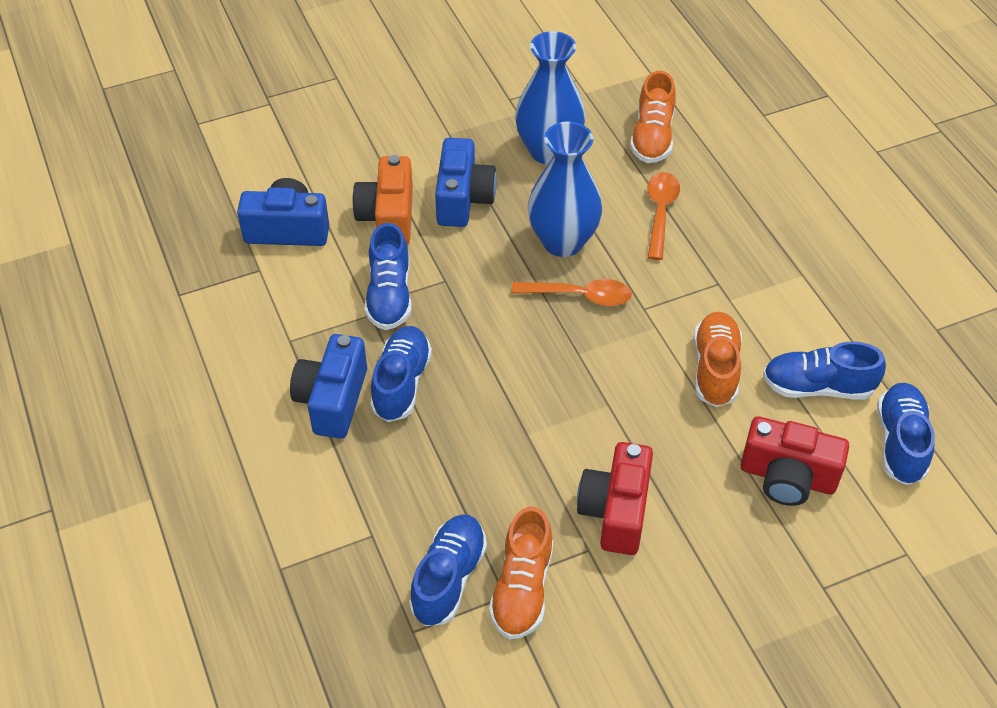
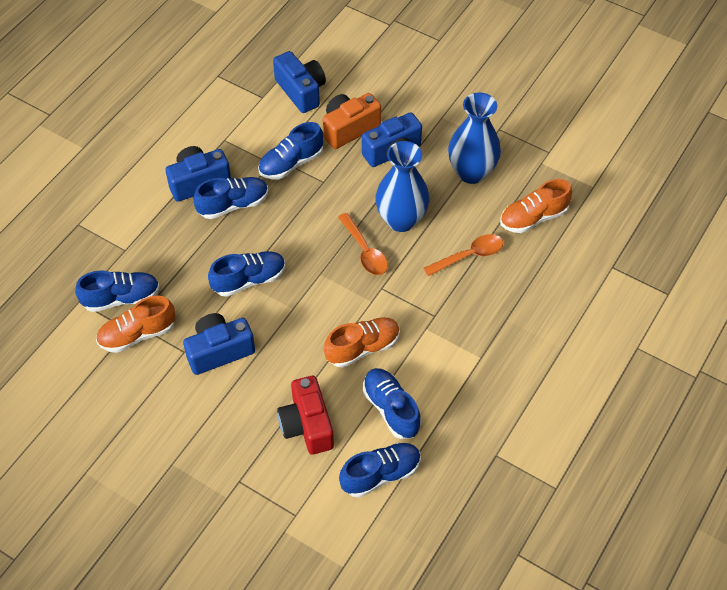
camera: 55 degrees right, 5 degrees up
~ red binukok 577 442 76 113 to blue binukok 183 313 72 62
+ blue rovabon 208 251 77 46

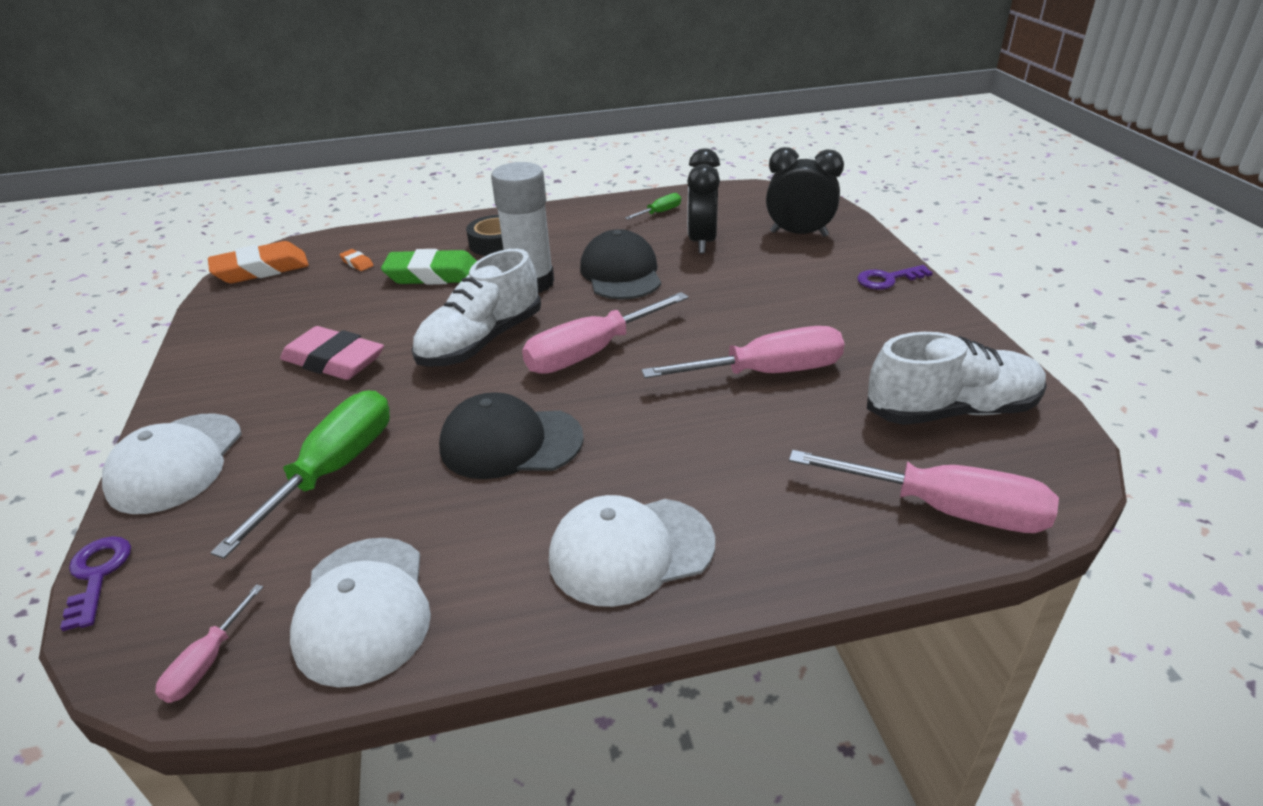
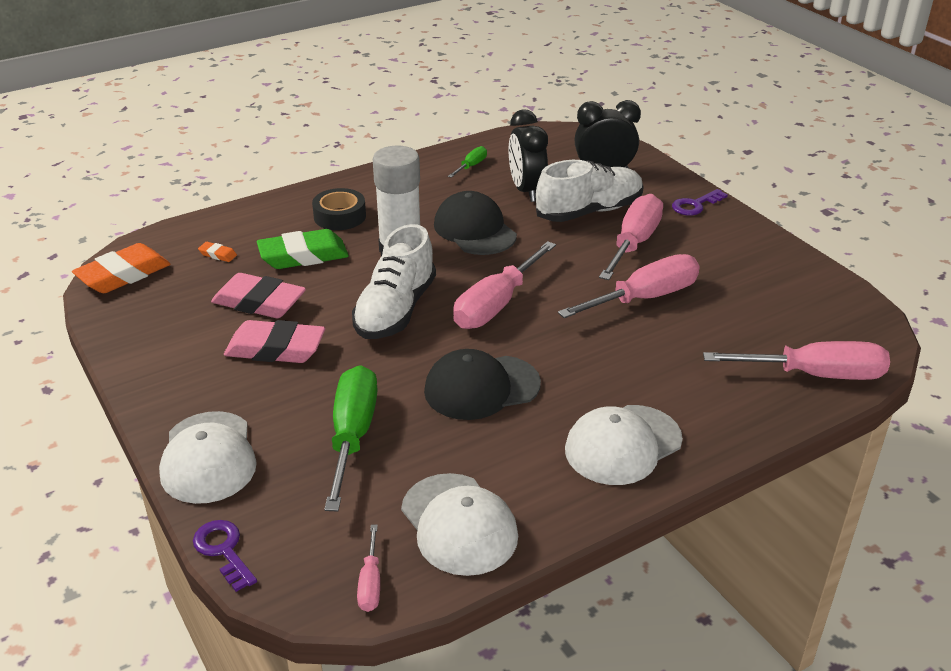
camera: 20 degrees left, 0 degrees up
~ white rovabon 867 332 180 93 to 536 160 108 62
+ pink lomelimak 599 194 64 86
+ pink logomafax 211 273 95 45

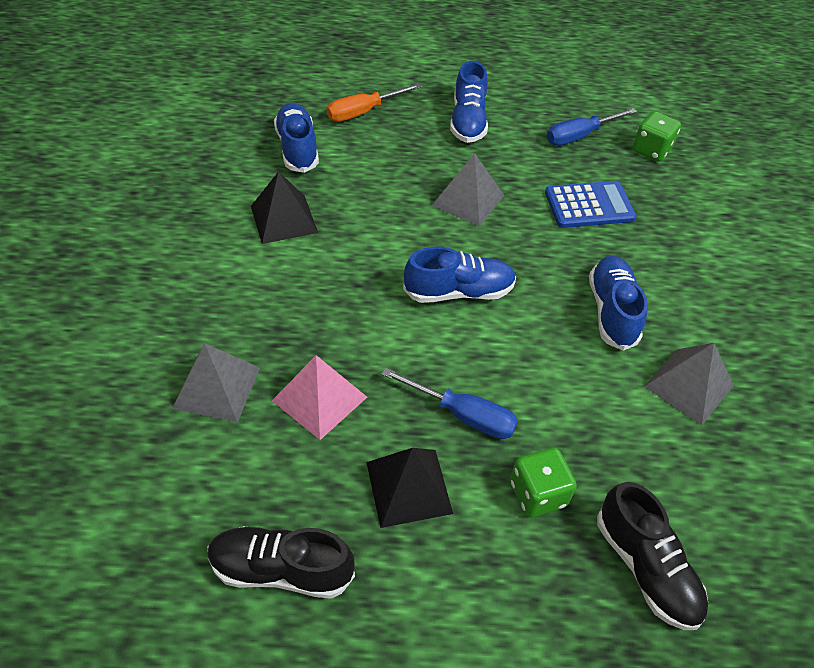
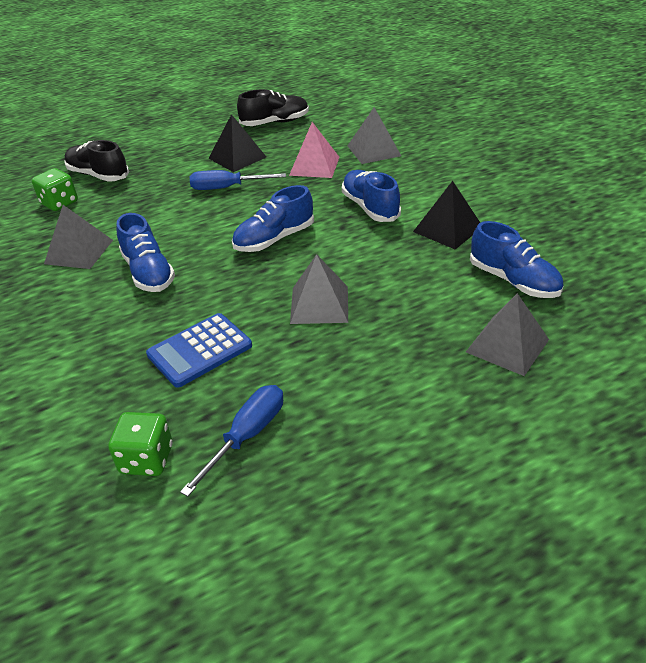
camera: 155 degrees right, 10 degrees down
~ blue rovabon 450 61 38 82 to 342 170 59 52
~ orange lomelimak 327 83 94 39 to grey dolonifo 466 293 83 83
~ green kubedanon 510 448 67 70 to 32 168 46 43

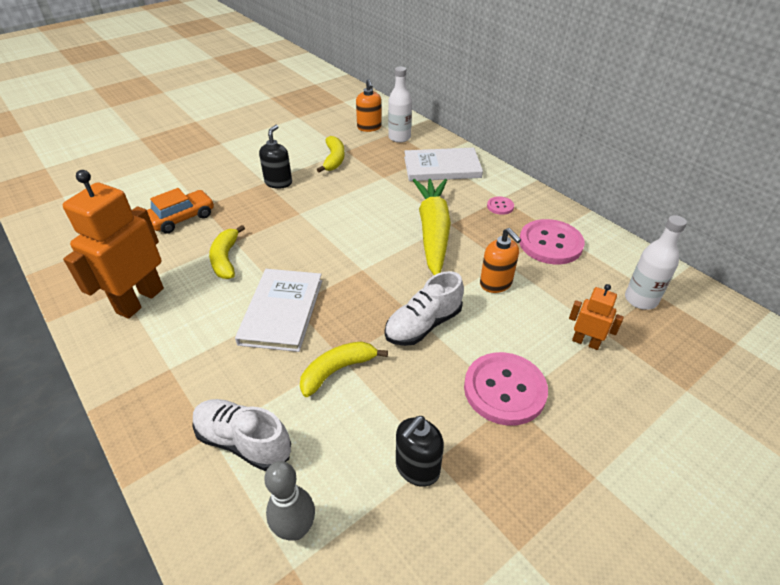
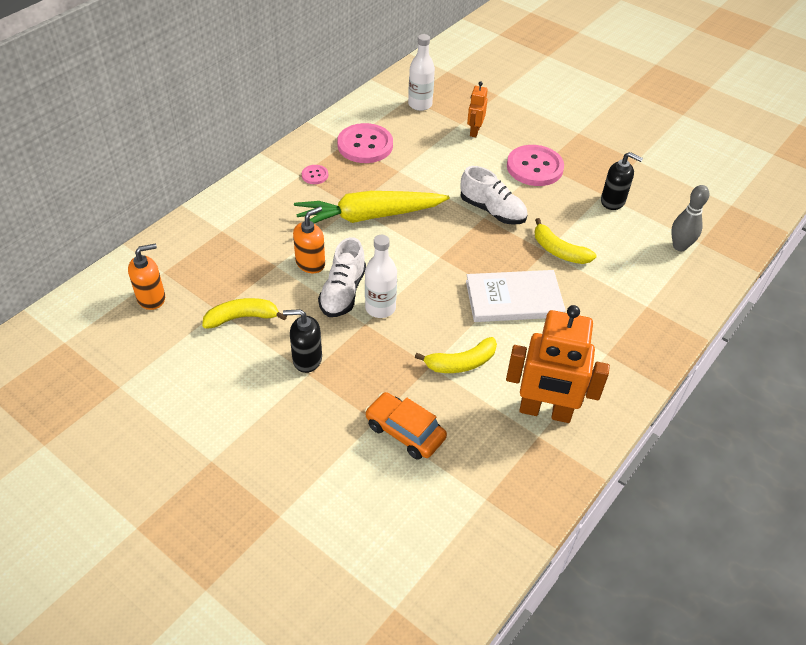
camera: 105 degrees left, 5 degrees up
~ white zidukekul 388 67 24 76 to 365 235 32 83
- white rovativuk 404 148 79 33
~ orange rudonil 480 228 41 65 to 293 207 32 66
~ white rovabon 192 399 99 72 to 318 237 48 80

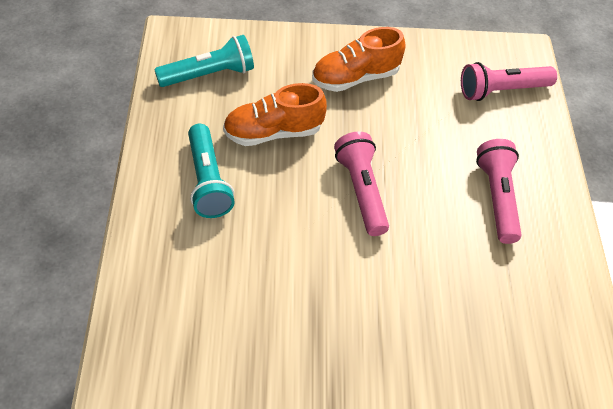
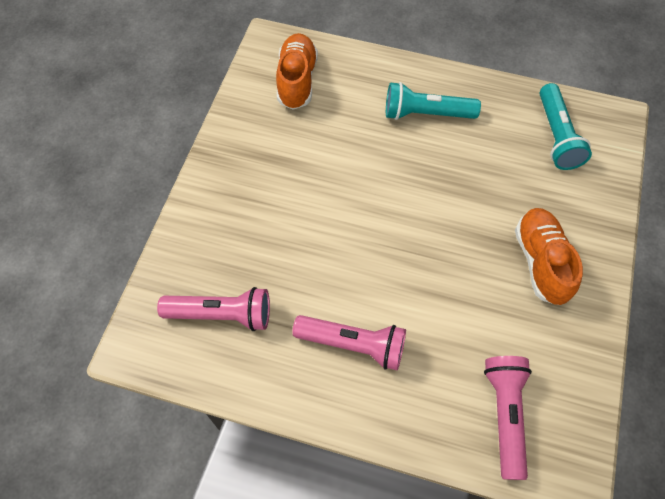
camera: 110 degrees right, 10 degrees up
~ orange rovabon 223 83 104 63 to 276 33 42 77
~ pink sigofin 334 131 55 105 to 157 287 113 44

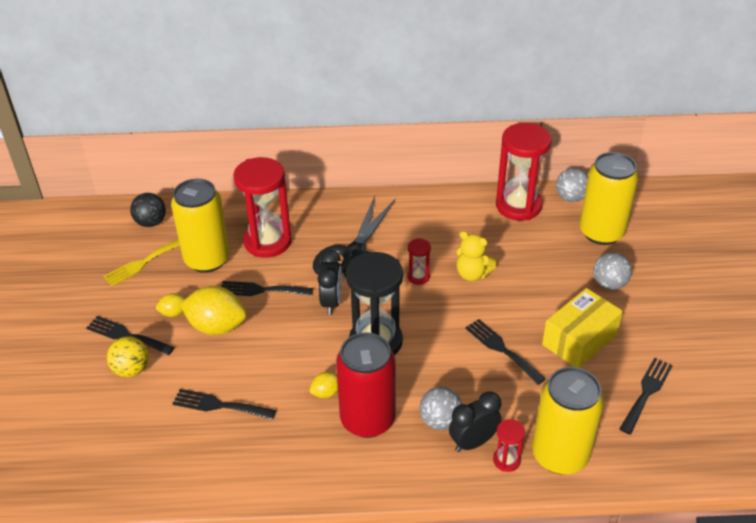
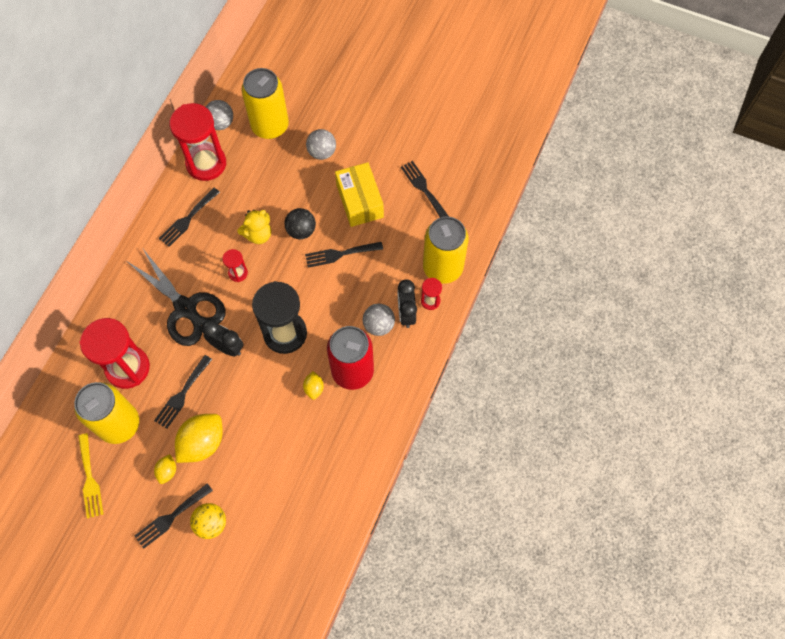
camera: 65 degrees left, 25 degrees up
~ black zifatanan 130 193 36 34 to 284 208 32 31
~ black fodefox 173 389 103 31 to 159 188 61 59

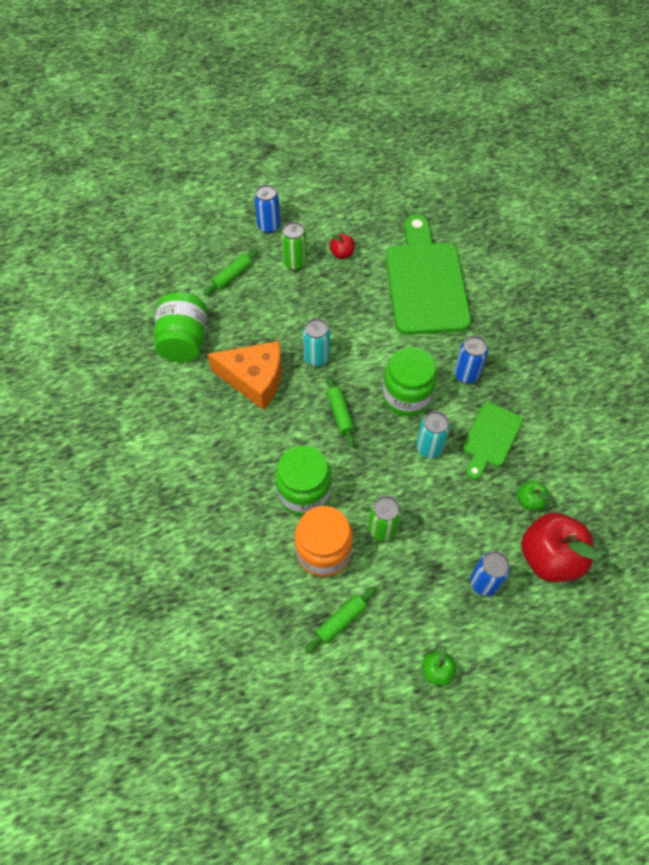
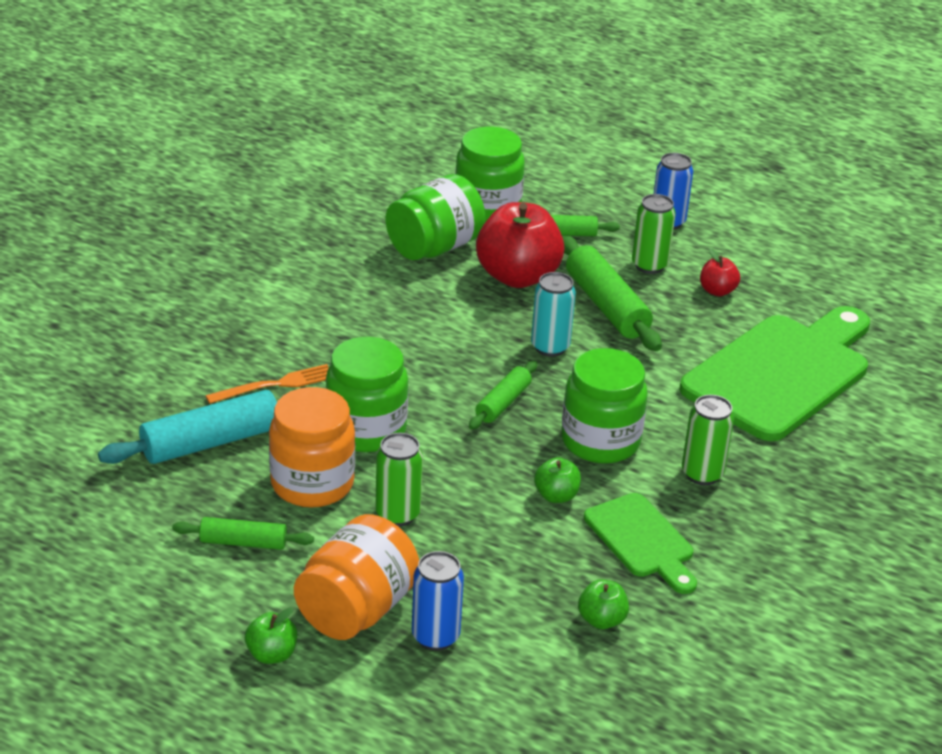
camera: 45 degrees right, 25 degrees down
~ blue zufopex 454 336 34 48 to green zufopex 682 395 52 90
- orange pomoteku 207 341 75 69
~ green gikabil 462 402 61 78 = 584 493 113 101 105 degrees counterclockwise
~ turquoise zufopex 416 411 34 47 to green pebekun 534 457 47 46
~ red pebekun 521 512 76 70 to 476 202 89 86
+ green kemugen 455 127 70 95
+ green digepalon 562 235 100 116
+ orange fodefox 205 364 123 40
+ turquoise digepalon 98 390 179 74
+ orange kemugen 294 514 125 126

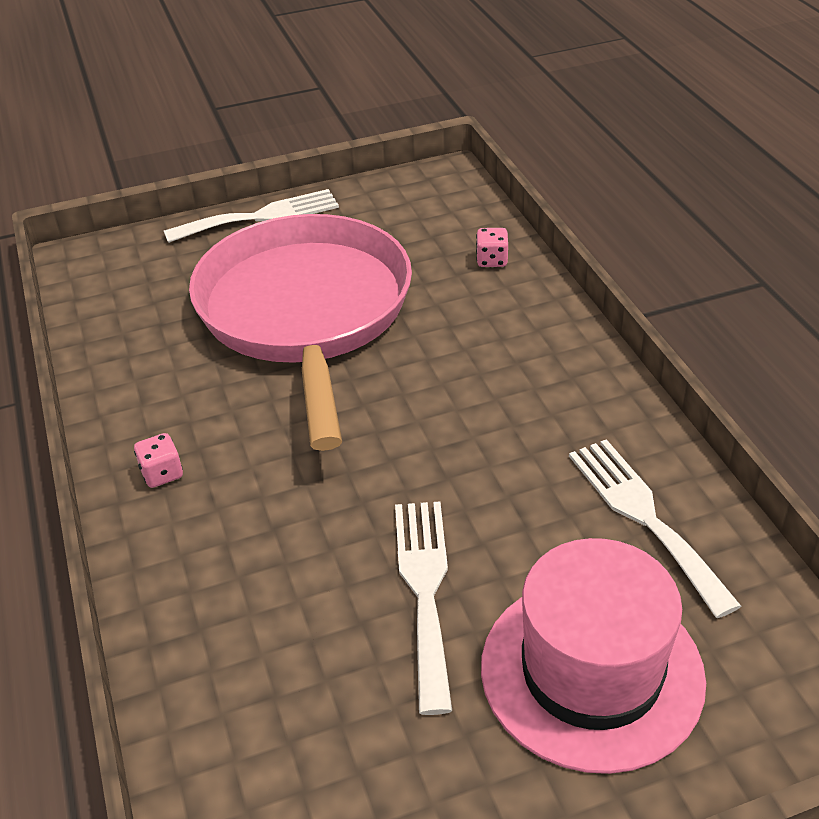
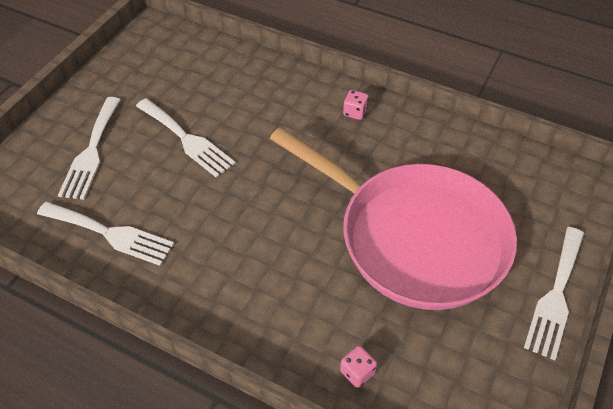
camera: 135 degrees right, 10 degrees up
~ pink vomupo 481 538 225 236 to white fodefox 58 97 63 103

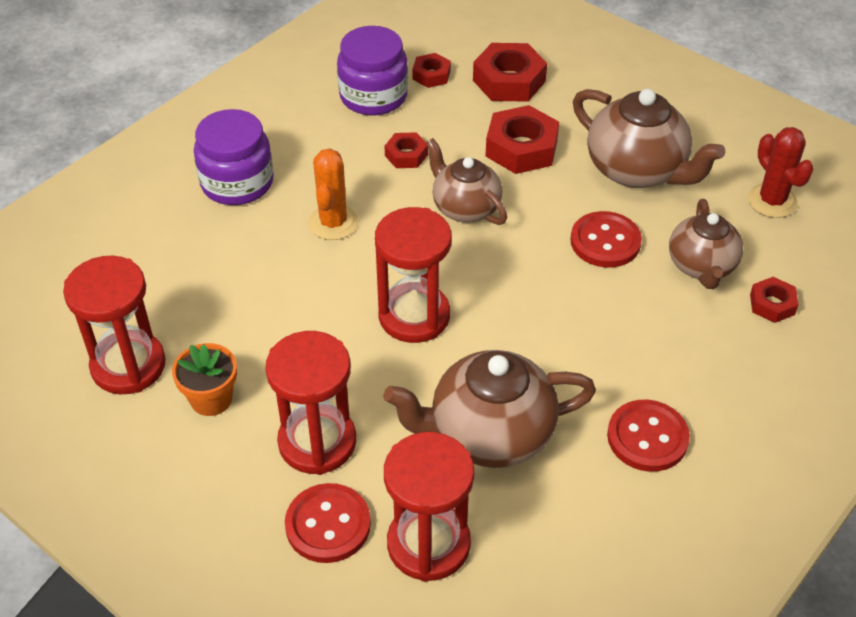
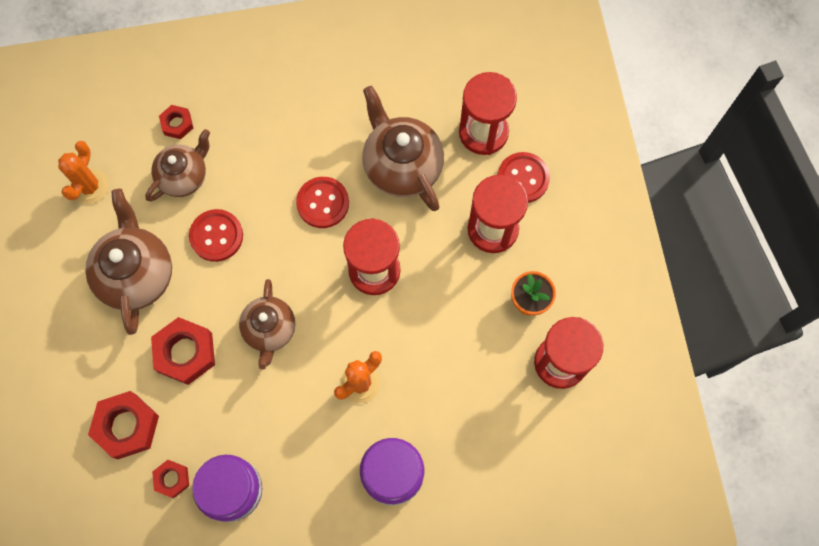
camera: 140 degrees left, 25 degrees up
~ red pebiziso 748 127 66 91 to orange pebiziso 58 141 50 63
- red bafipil 385 132 43 36
~ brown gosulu 384 350 212 118 = 362 86 82 125 150 degrees counterclockwise
~ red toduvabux 607 400 83 72 to 296 177 53 51

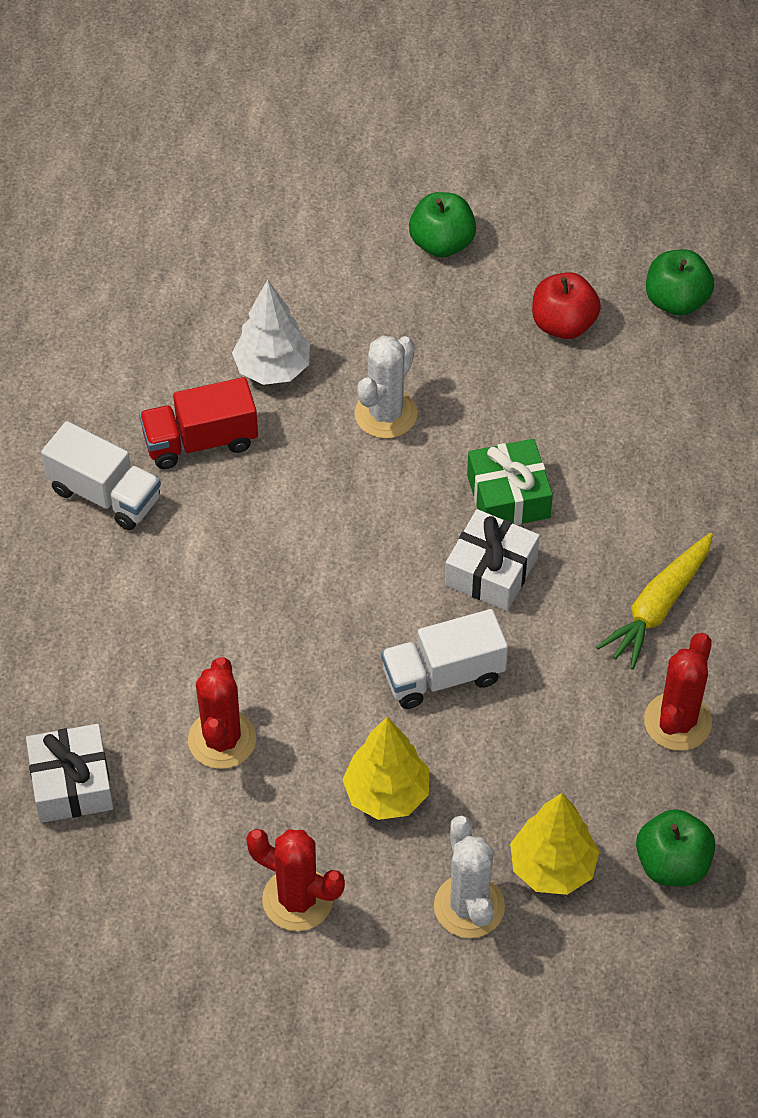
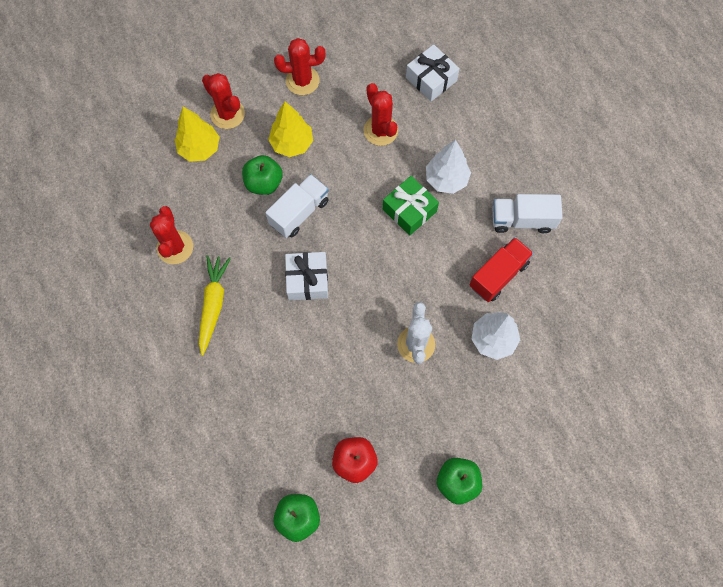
camera: 150 degrees right, 15 degrees up
~ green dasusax 467 439 86 86 to 383 176 56 60
~ green pebekun 636 809 80 77 to 242 155 41 40
~ white pebiziso 434 815 71 123 to red pebiziso 202 73 43 56
+ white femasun 426 140 45 54

